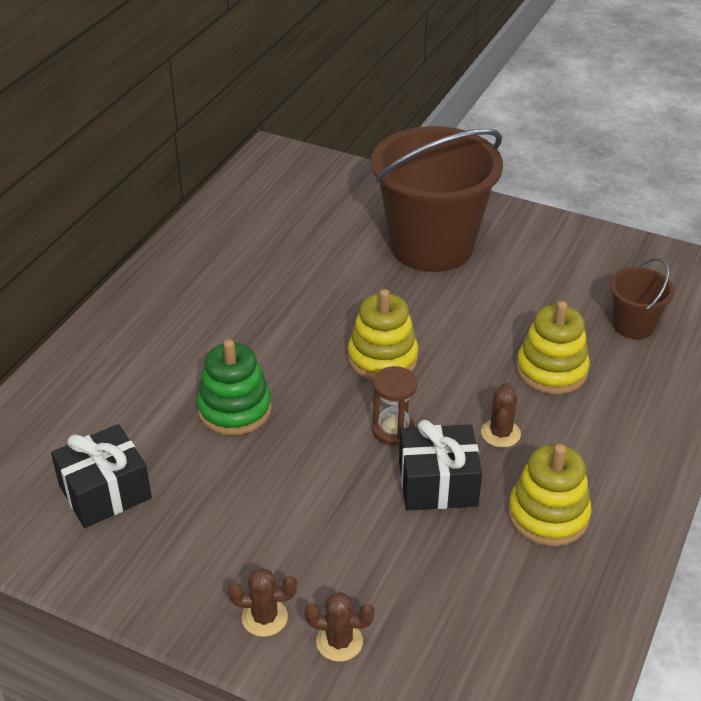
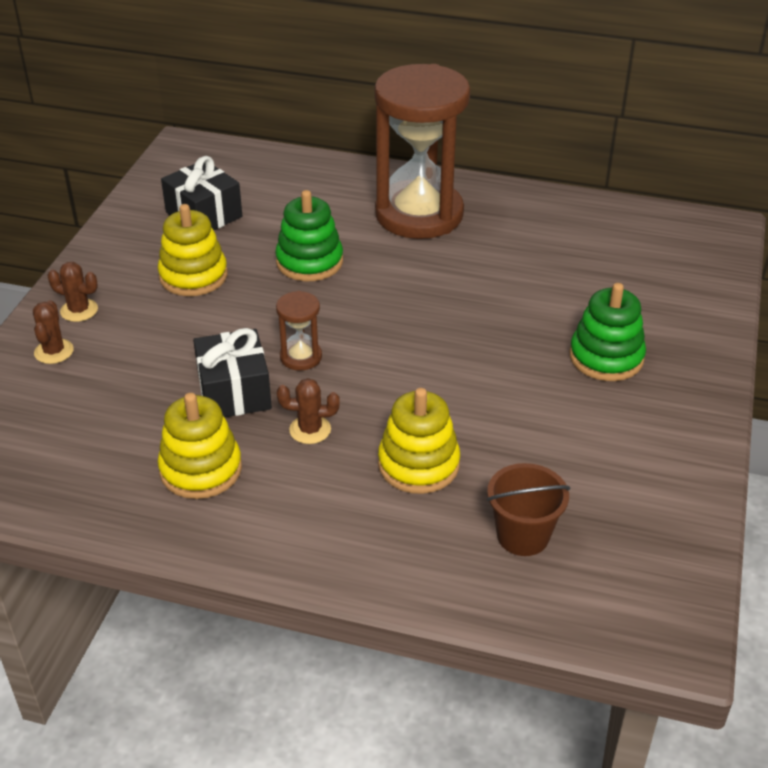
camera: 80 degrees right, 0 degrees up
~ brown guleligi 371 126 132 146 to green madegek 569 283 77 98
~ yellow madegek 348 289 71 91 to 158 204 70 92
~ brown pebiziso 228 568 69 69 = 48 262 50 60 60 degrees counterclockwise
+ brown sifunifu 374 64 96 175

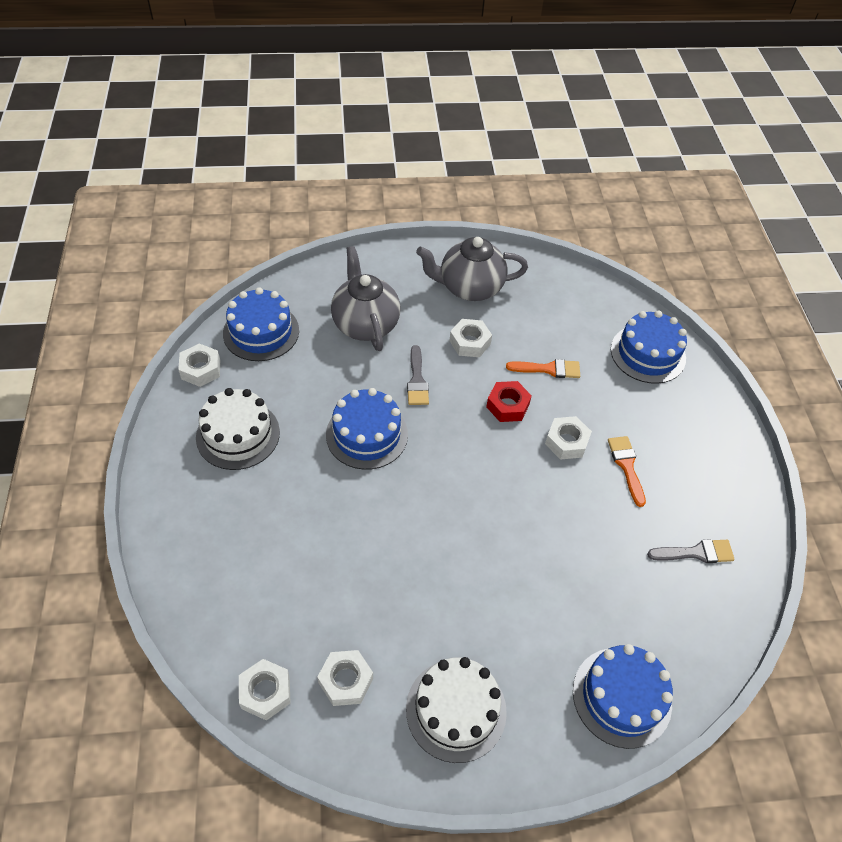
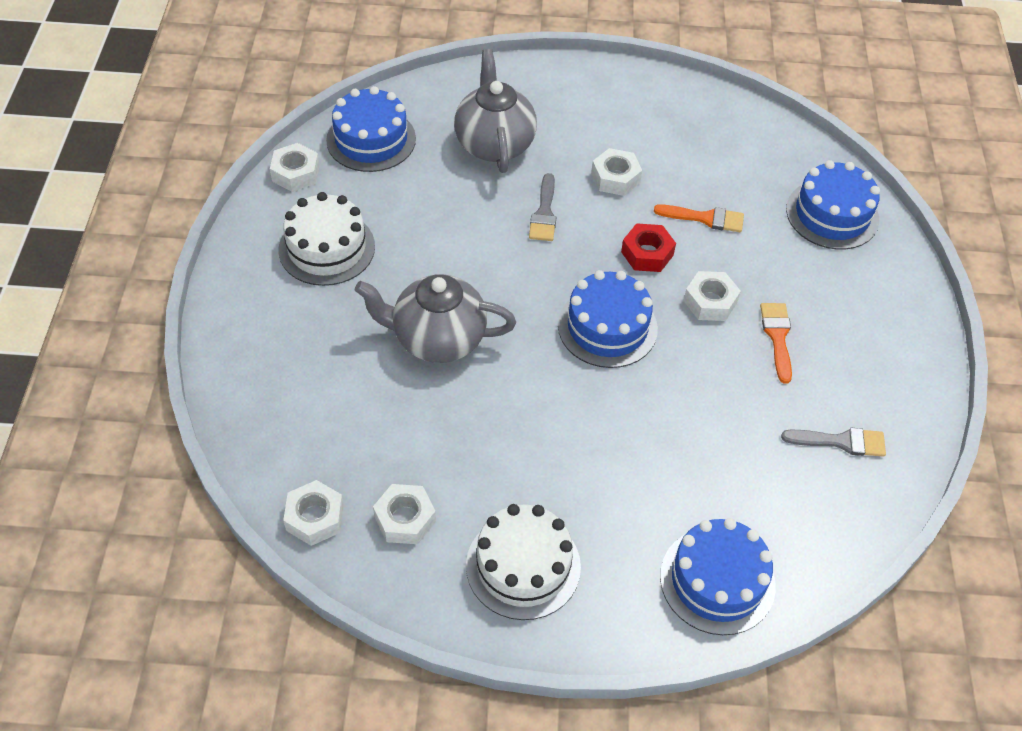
camera: 10 degrees right, 0 degrees up
~ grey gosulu 416 237 112 64 to 355 274 161 89
~ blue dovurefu 326 388 82 82 to 558 270 100 98

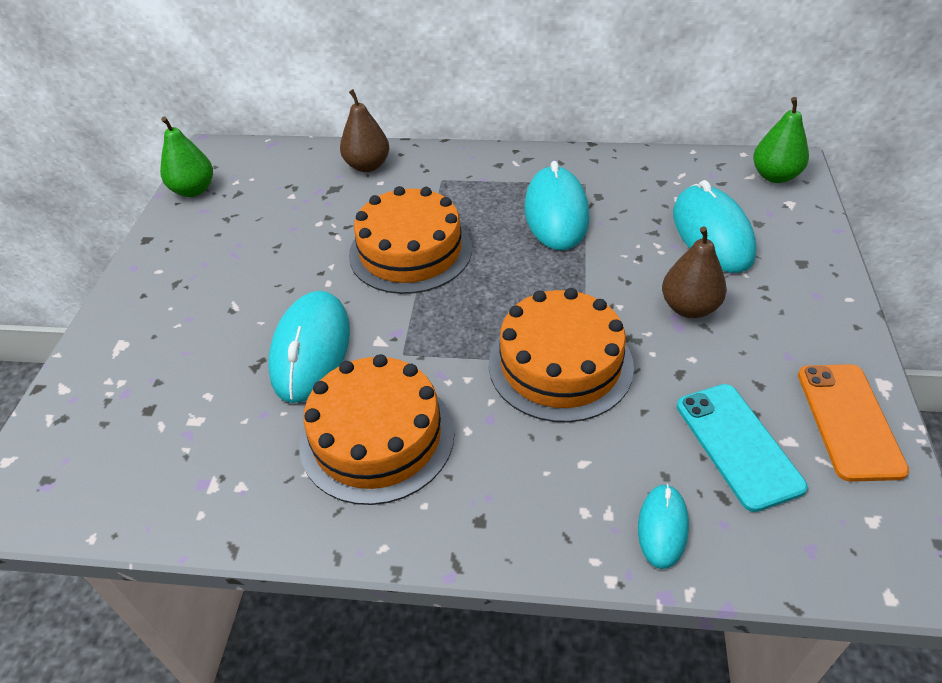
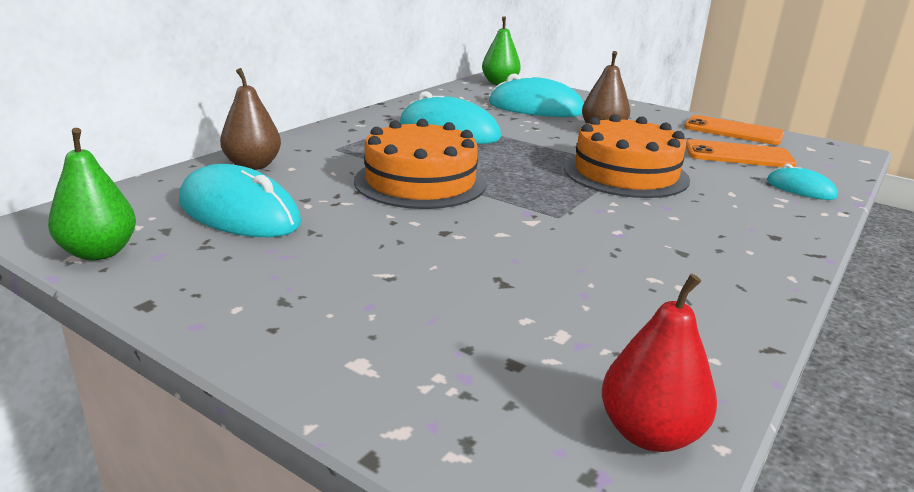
camera: 65 degrees left, 20 degrees down
~ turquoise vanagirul 268 291 82 112 to 179 164 122 73
- orange dovurefu 299 354 155 151
~ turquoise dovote 677 384 131 128 to orange dovote 686 139 111 28
+ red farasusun 602 274 115 178

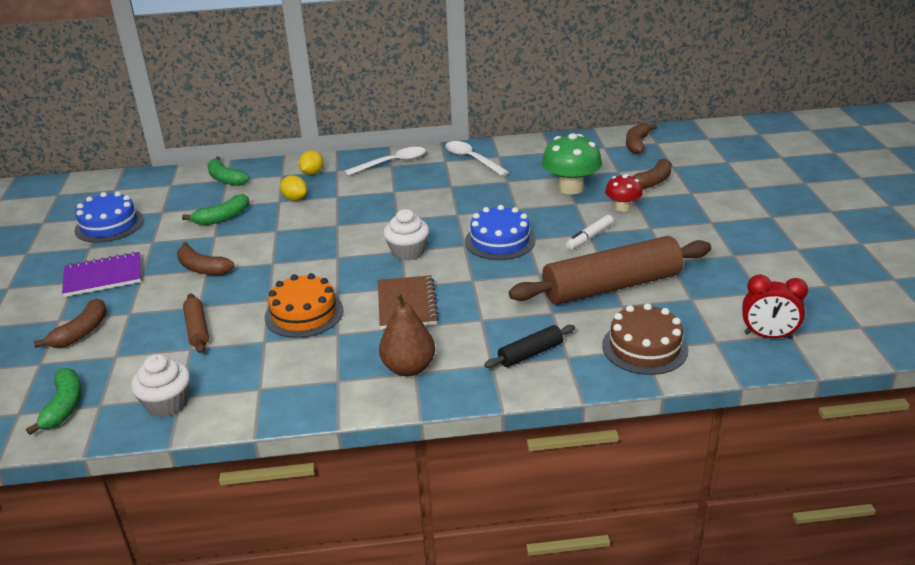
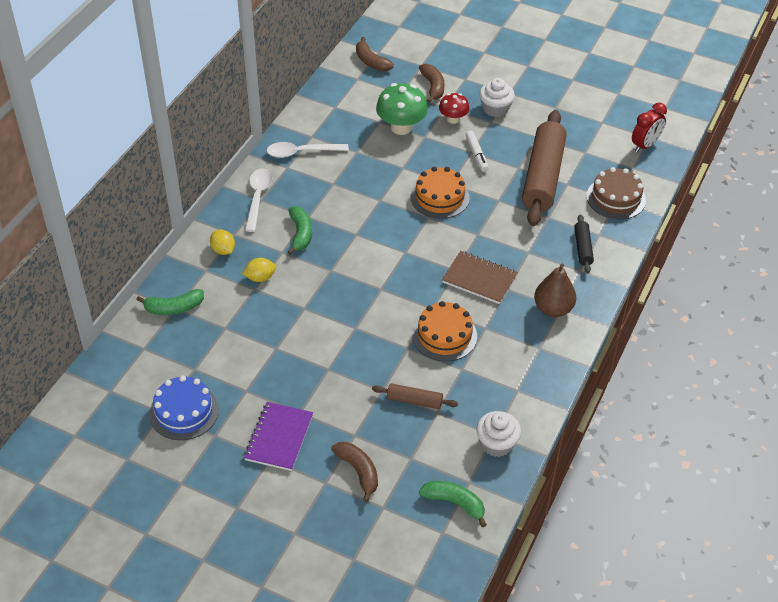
camera: 60 degrees left, 15 degrees up
~ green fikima 182 194 67 32 to 287 206 25 49
~ blue dovurefu 465 205 71 55 to orange dovurefu 410 166 60 53
~ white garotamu 383 209 46 52 to 479 78 36 39
- brown fikima 177 242 57 33

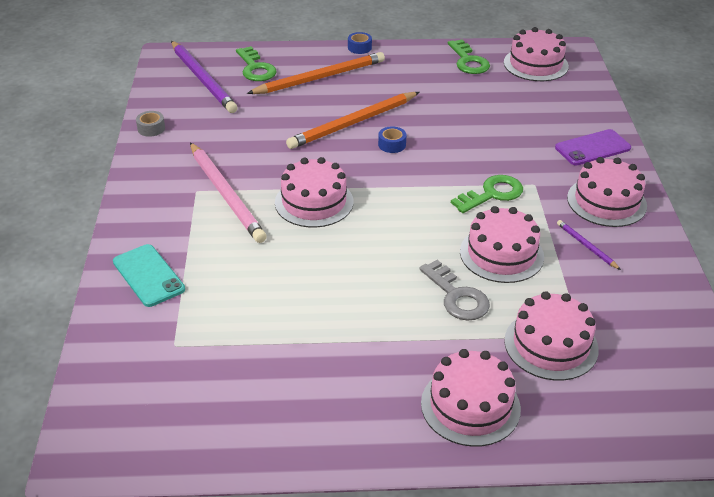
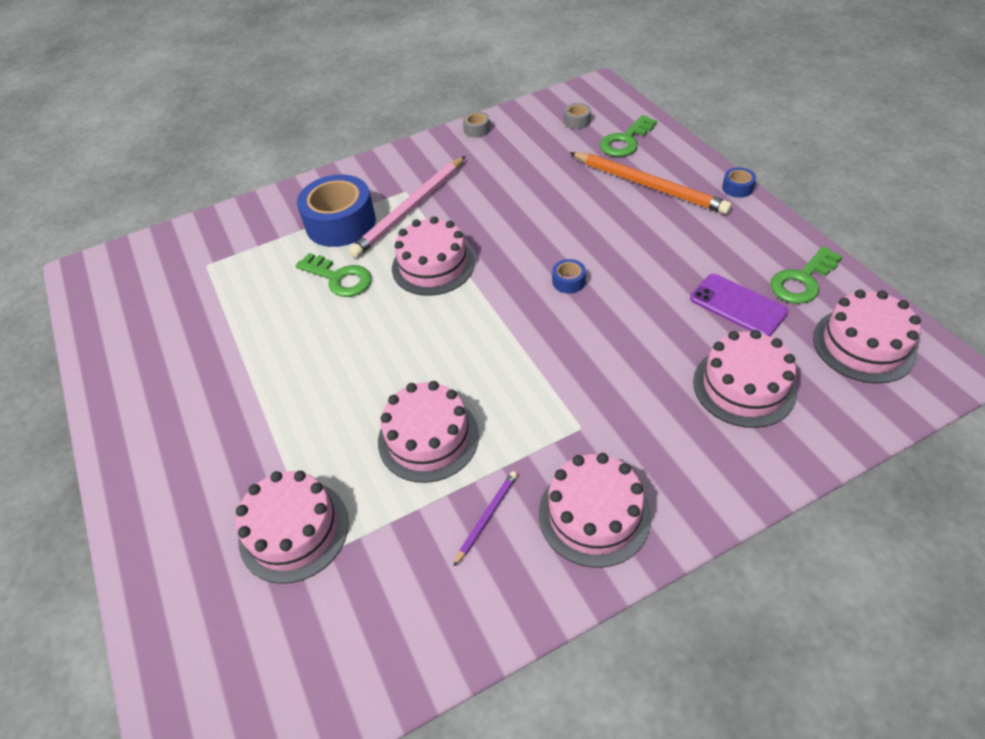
camera: 70 degrees right, 10 degrees up
~ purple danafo 171 41 67 72 to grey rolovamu 564 103 27 26
- orange danafo 286 92 133 57
~ purple dovote 555 129 76 37 to 690 274 99 62
~ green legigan 451 175 72 38 to 295 253 77 44
- turquoise dovote 113 244 72 63
- grey legigan 419 260 71 60
~ pink dovurefu 421 349 100 98 to 693 330 104 98
+ blue rolovamu 297 174 79 73

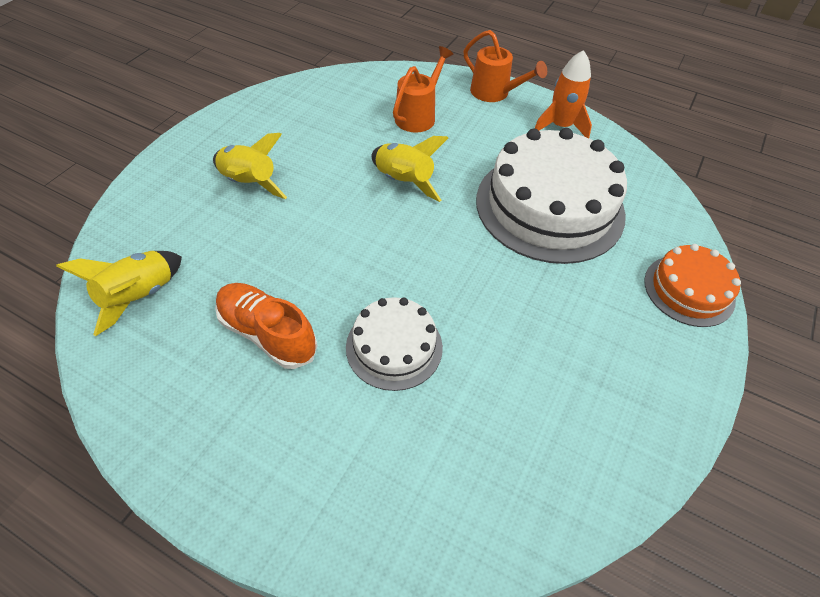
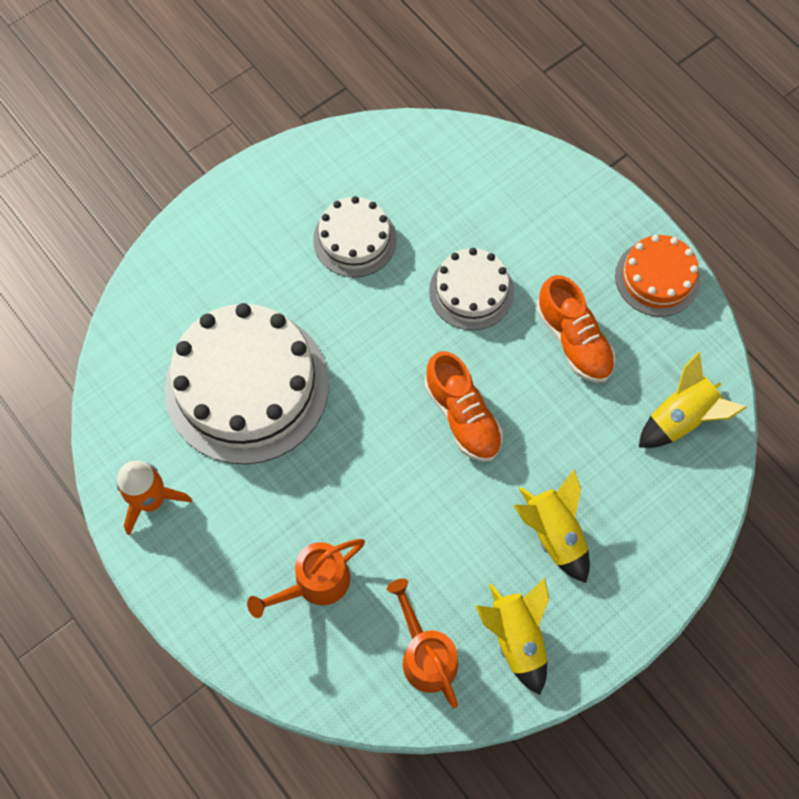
camera: 155 degrees left, 15 degrees up
~ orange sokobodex 464 30 83 72 to 387 578 71 130
~ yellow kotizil 372 136 76 66 to 475 578 74 117
~ orange dovurefu 644 244 97 83 to 615 235 85 81
+ white dovurefu 313 196 84 81
+ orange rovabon 424 351 79 111

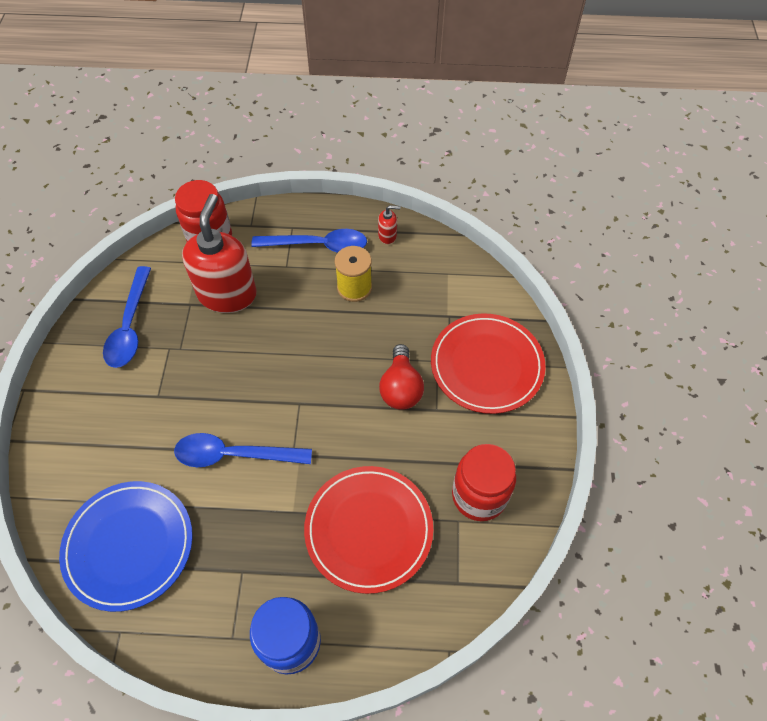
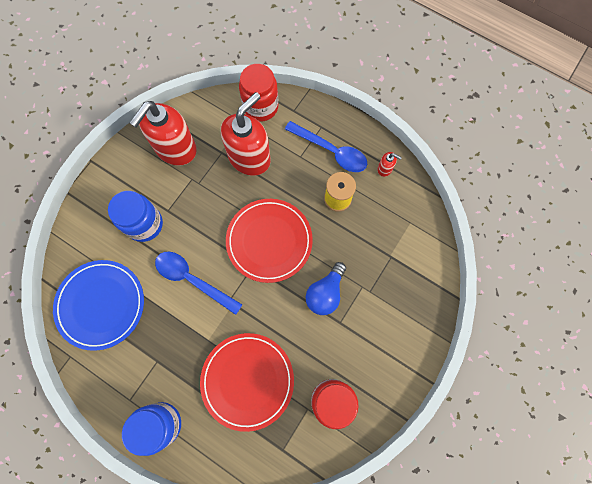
camera: 30 degrees right, 15 degrees up
~ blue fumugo 103 266 48 102 to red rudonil 130 101 67 65
~ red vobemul 431 313 115 101 to 226 199 87 84
~ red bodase 379 344 45 66 to blue bodase 305 262 41 53
+ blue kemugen 108 191 55 51

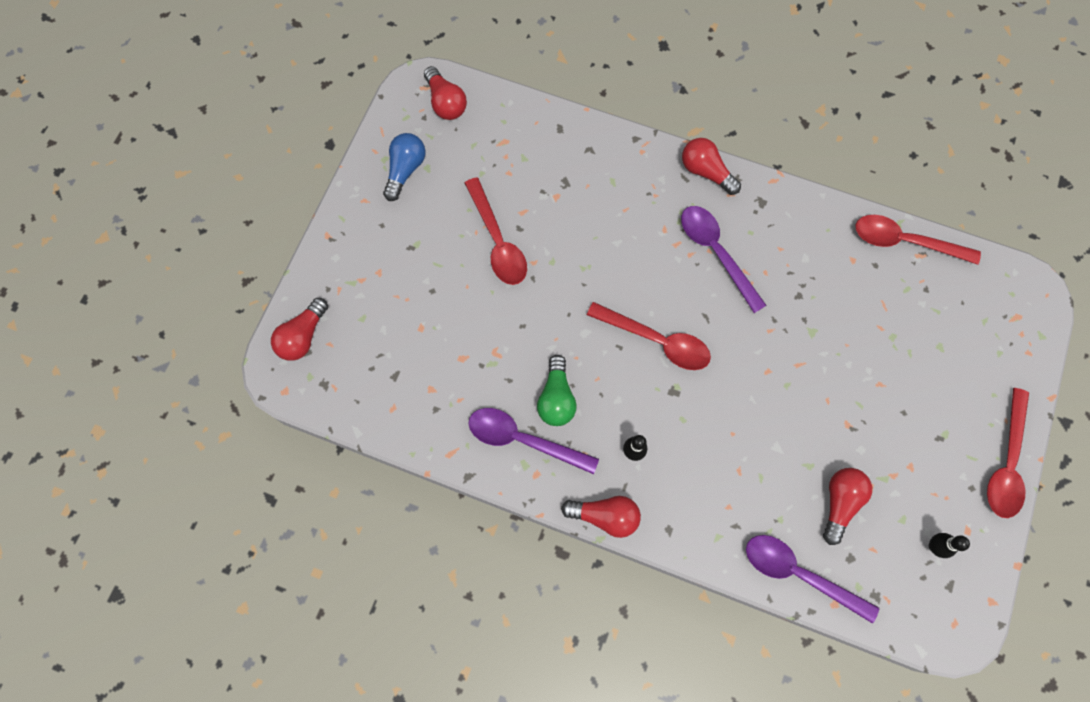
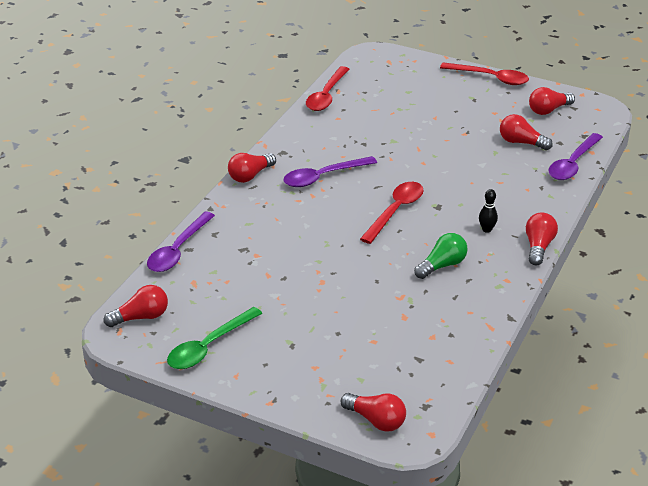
camera: 85 degrees left, 35 degrees down
~ blue bodase 383 133 43 68 to green fumugo 167 307 95 62
- red fumugo 465 177 62 108
~ green bodase 537 355 40 71 = 414 233 53 46 45 degrees counterclockwise
~ purple fumugo 468 408 131 66 to 147 211 68 61
~ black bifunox 929 533 41 25 to red bodase 529 87 46 28

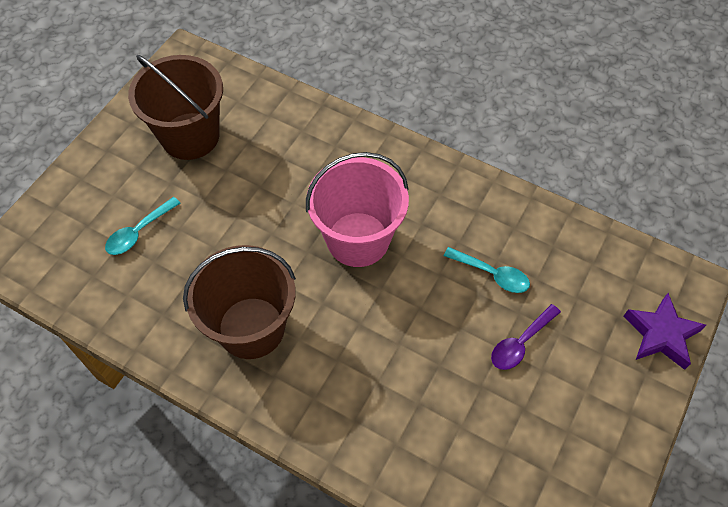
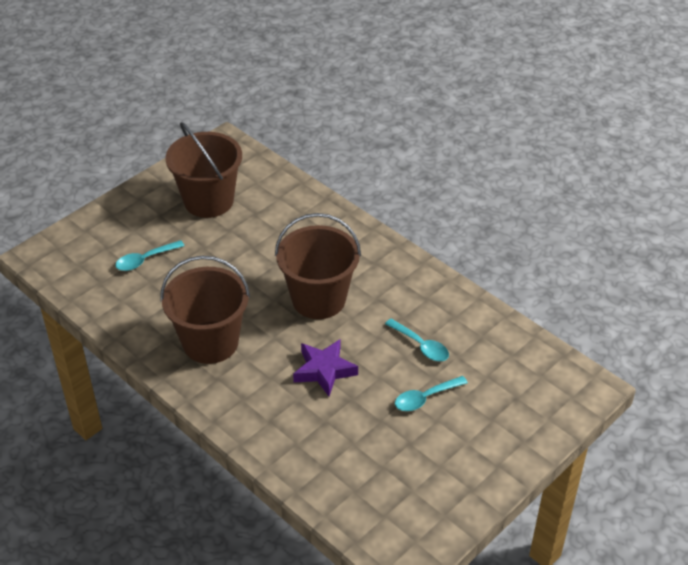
camera: 15 degrees right, 15 degrees down
~ pink guleligi 306 152 103 115 to brown guleligi 275 213 86 106
~ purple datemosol 624 293 82 77 to 293 339 65 57
~ purple fumugo 491 304 70 66 to turquoise fumugo 395 376 73 35

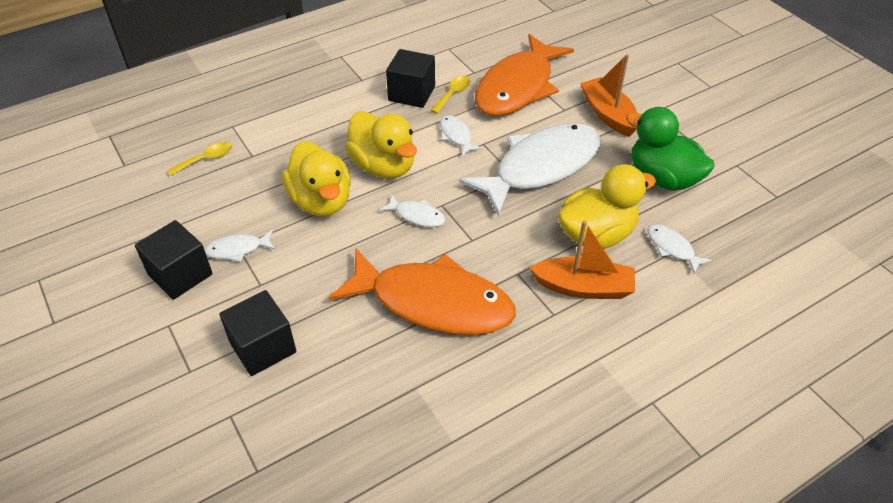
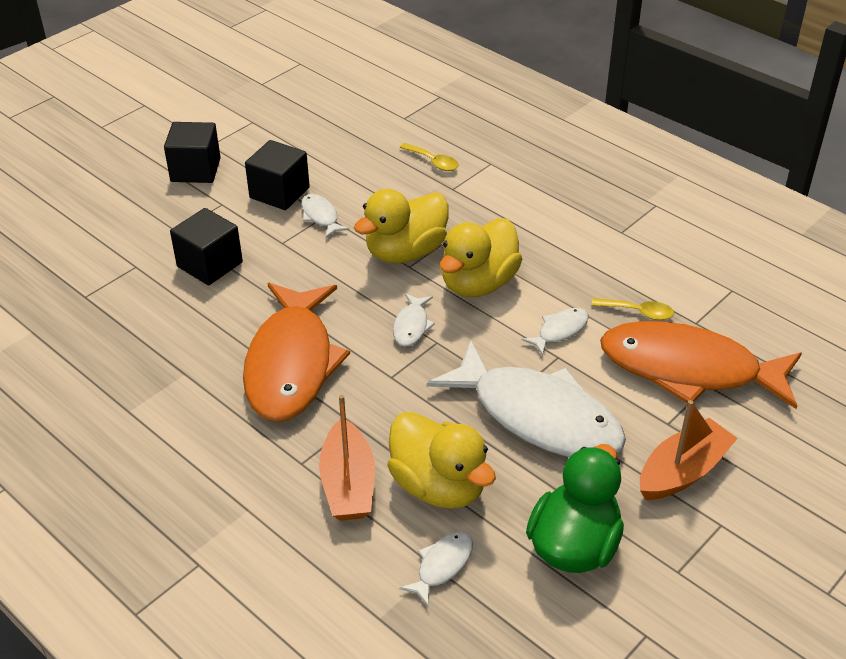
camera: 75 degrees right, 5 degrees down
~ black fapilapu 386 49 49 59 to 164 122 57 61

